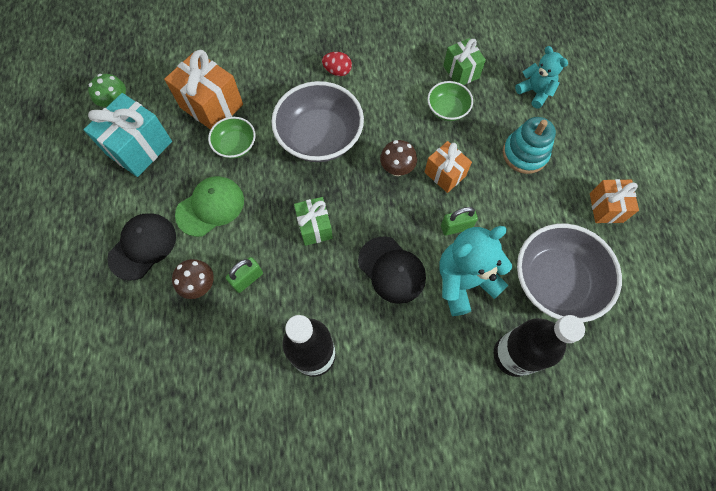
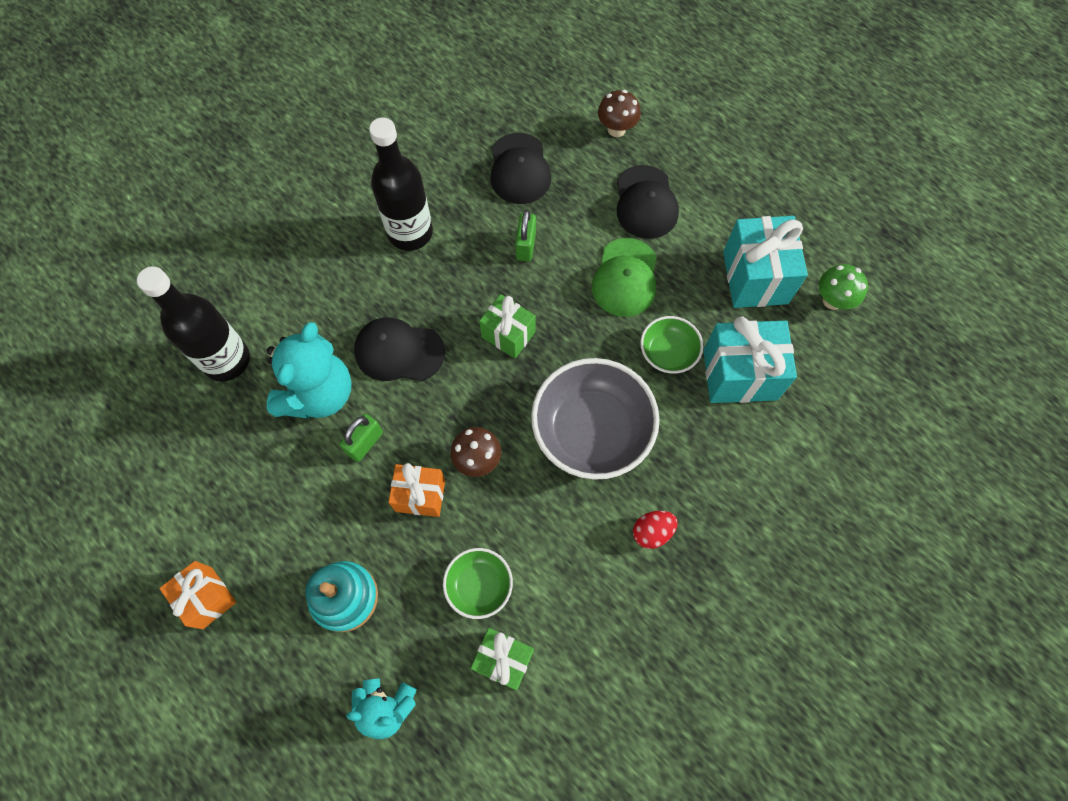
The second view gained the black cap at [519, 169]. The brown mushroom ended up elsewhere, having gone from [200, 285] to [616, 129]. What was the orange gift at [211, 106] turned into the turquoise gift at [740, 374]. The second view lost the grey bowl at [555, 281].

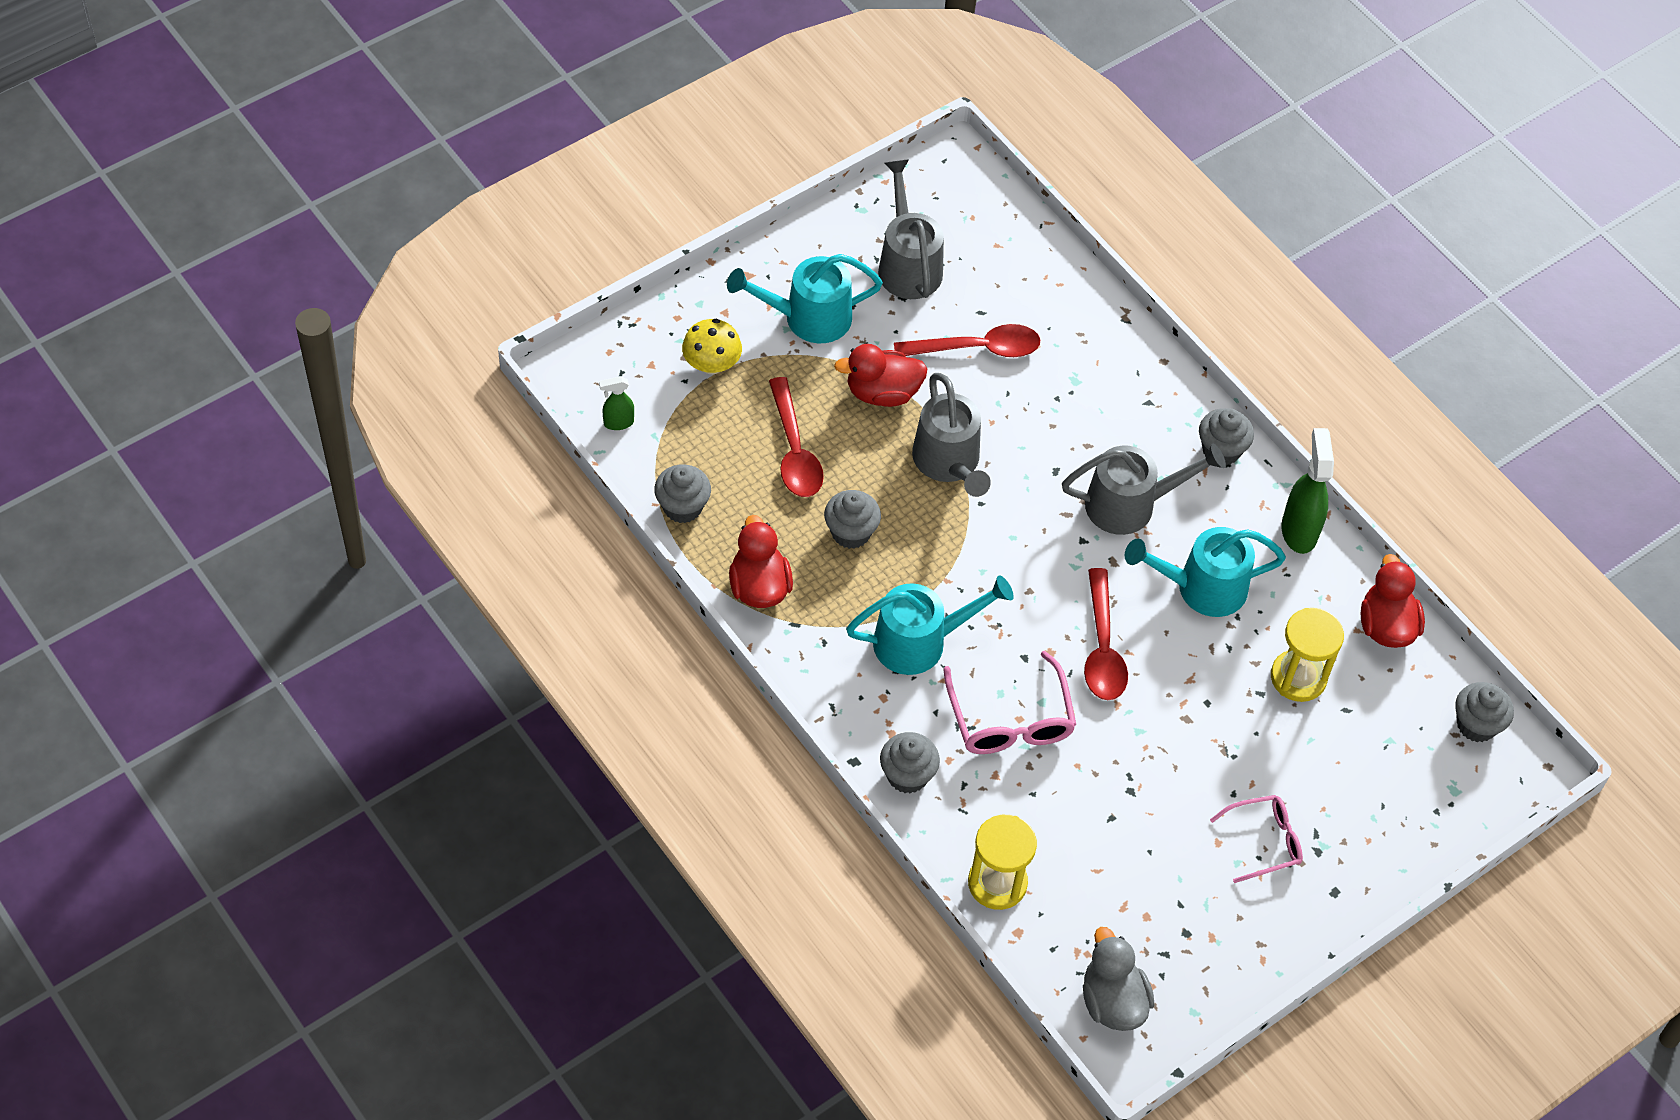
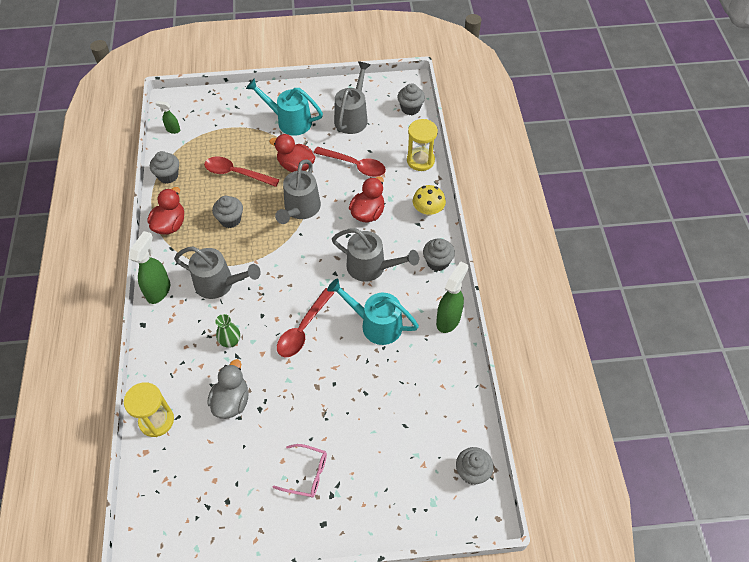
The second view gained the green spray bottle at [159, 291]. What was the turquoise watering can at [921, 641] turned into the grey watering can at [220, 284]. The red spoon at [794, 450] ended up facing another way, 90 degrees clockwise from before. The grey duck ended up elsewhere, having gone from [1112, 1001] to [231, 401]. Where the pink glasses stood at [1010, 719], the green vase came to stand at [230, 341]. The red duck ended up elsewhere, having gone from [1386, 626] to [368, 213]. The grey cupcake ended up elsewhere, having gone from [907, 775] to [410, 108]. The yellow hourglass ended up elsewhere, having gone from [1298, 677] to [420, 160]. The yellow mushroom ended up elsewhere, having gone from [711, 364] to [428, 210].

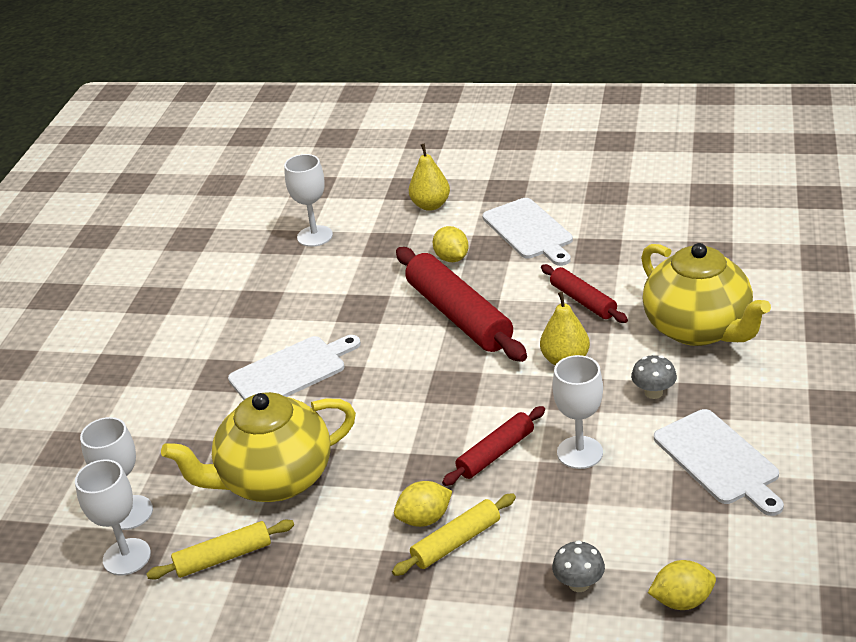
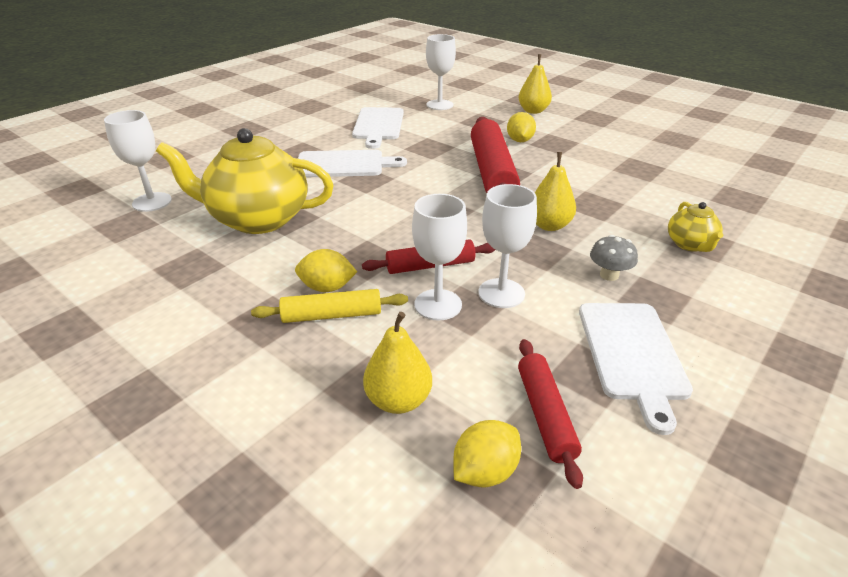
The white cutting board ended up elsewhere, having gone from [529, 231] to [378, 125]. Where the grey mushroom stood at [579, 584], the yellow pear came to stand at [398, 400]. The white goblet ended up elsewhere, having gone from [127, 557] to [438, 305]. The yellow lemon at [682, 601] ended up facing another way, 60 degrees counterclockwise from before. The red rolling pin ended up elsewhere, having gone from [583, 301] to [545, 415]. The size of the yellow teapot at [698, 329] changed by a factor of 0.47. The second view lost the yellow rolling pin at [223, 557].

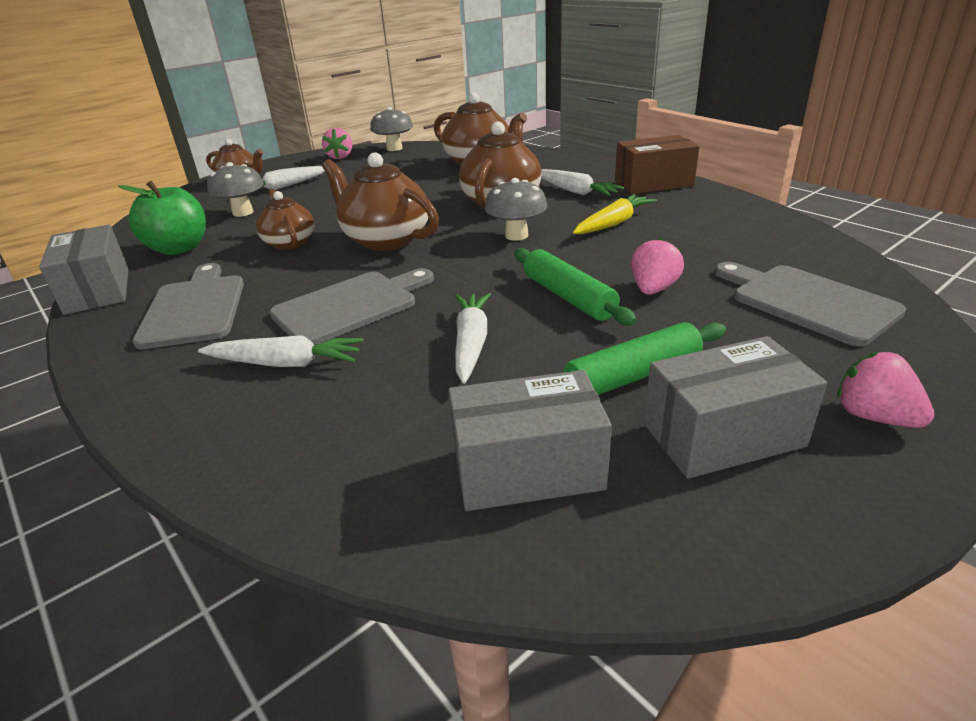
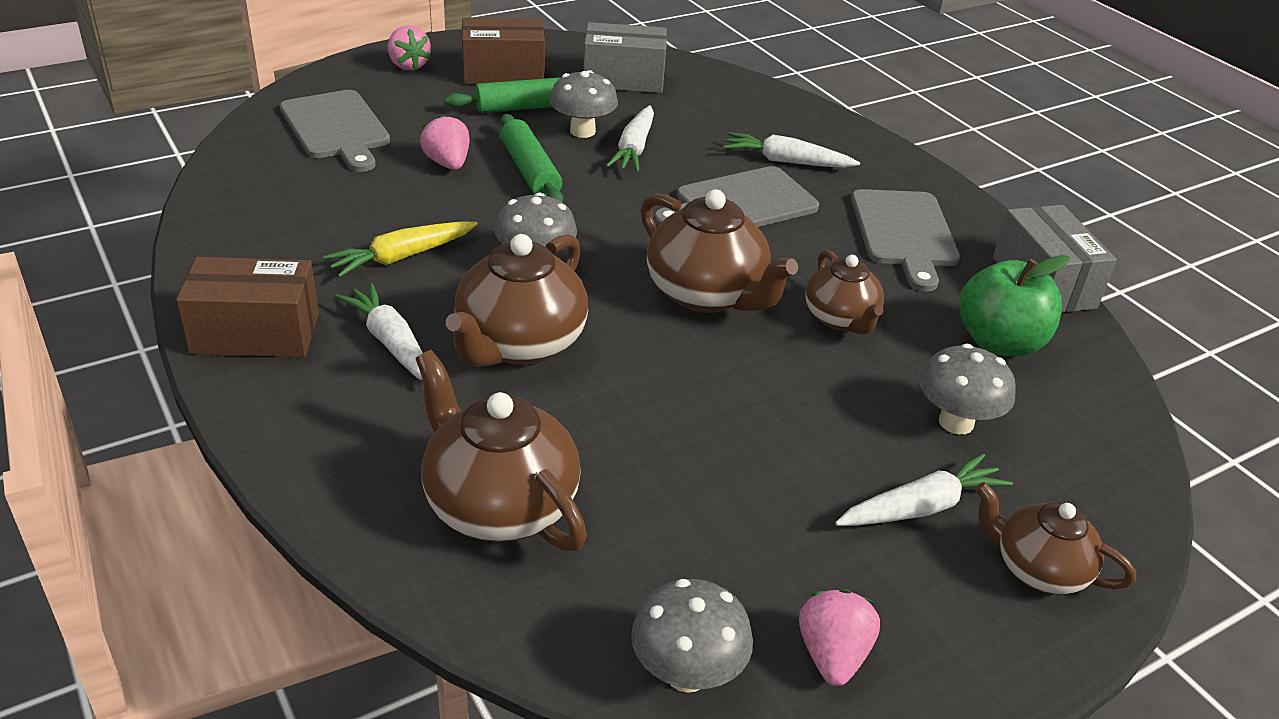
The pink strawberry at [653, 289] ended up facing another way, 120 degrees clockwise from before. What was the grey box at [722, 435] turned into the brown box at [503, 73]. The second view gained the grey mushroom at [582, 131].

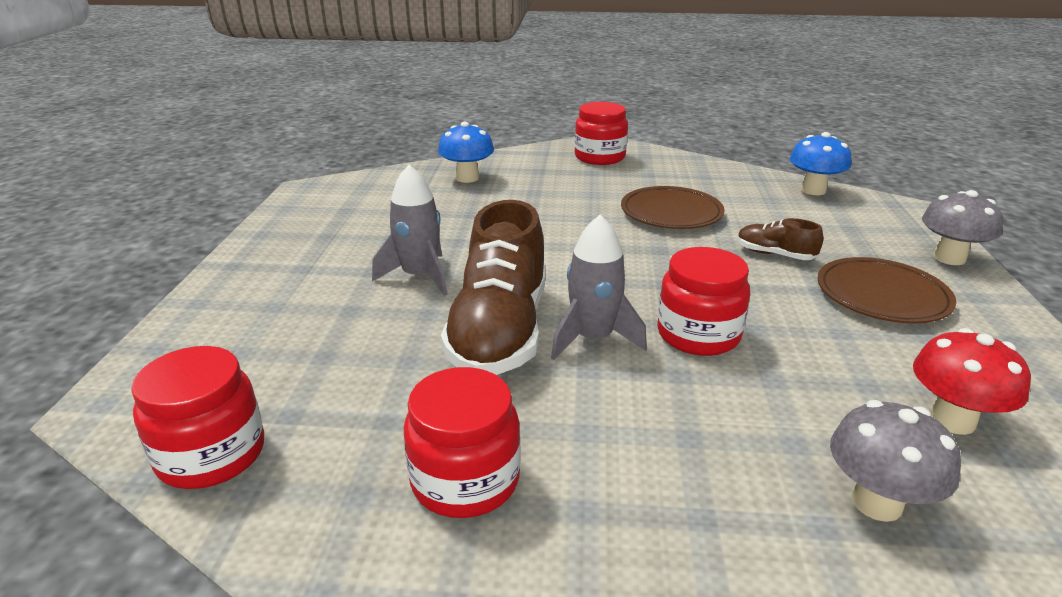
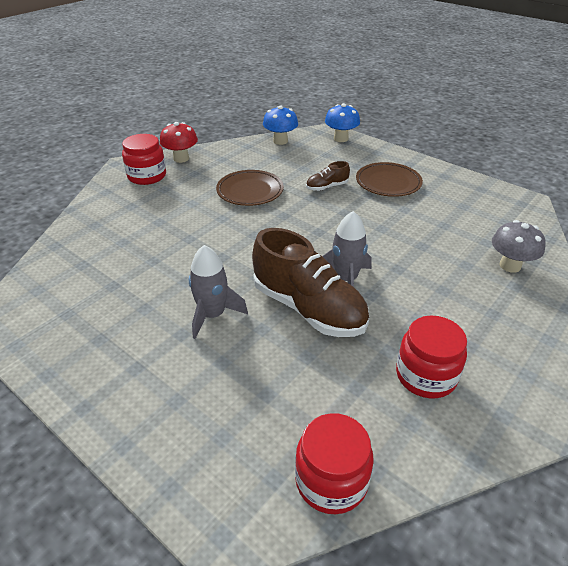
The red mushroom ended up elsewhere, having gone from [952, 420] to [181, 158]. The blue mushroom ended up elsewhere, having gone from [467, 178] to [341, 139]. The second view lost the red jar at [698, 335]. The second view lost the grey mushroom at [949, 258].

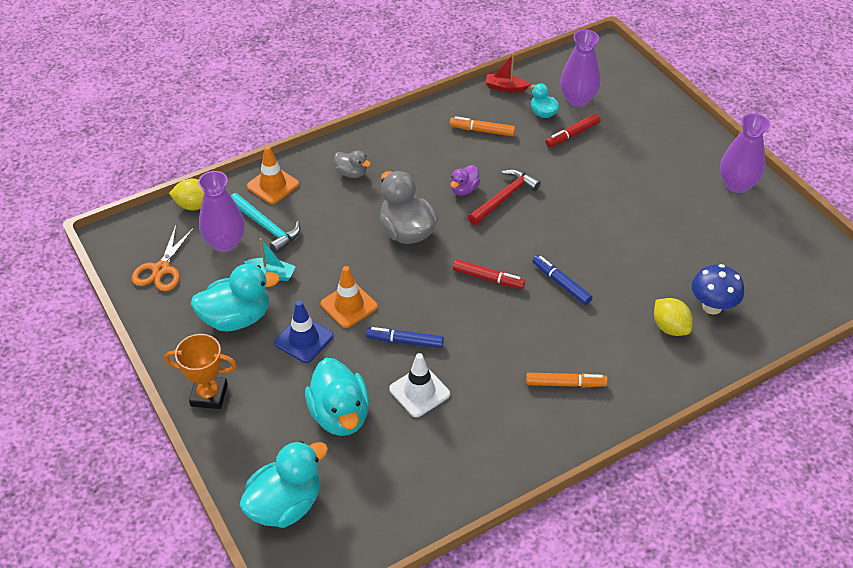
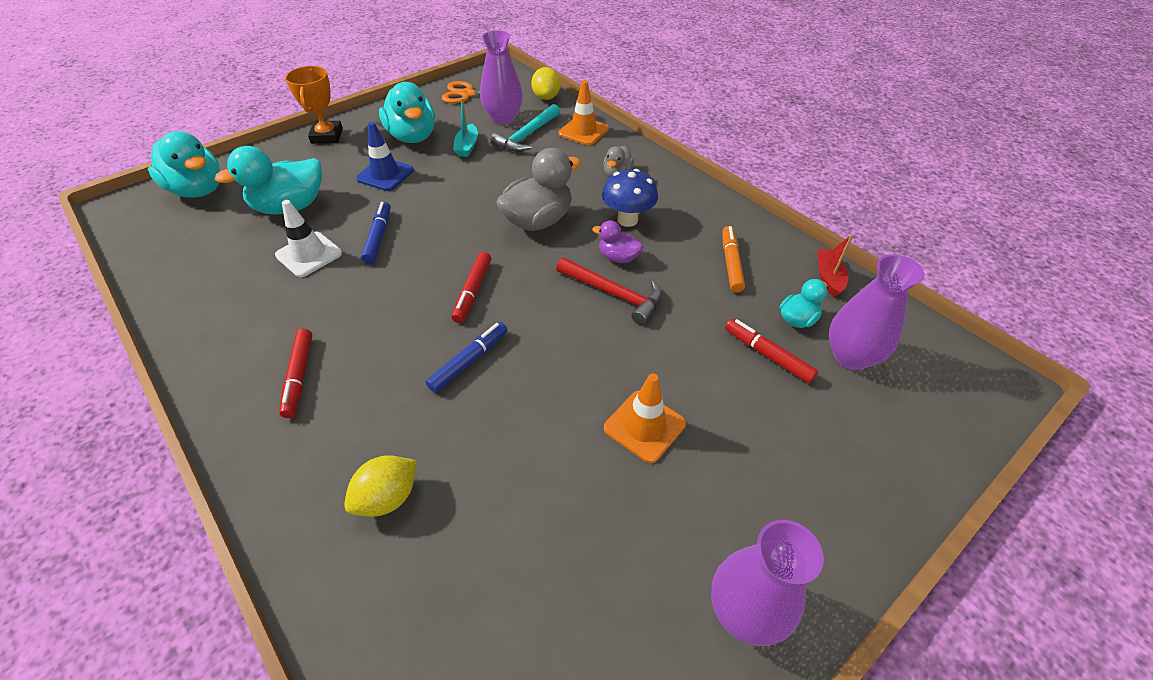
What was the orange marker at [565, 384] turned into the red marker at [299, 376]. The blue mushroom ended up elsewhere, having gone from [712, 306] to [627, 220]. The orange traffic cone ended up elsewhere, having gone from [349, 305] to [644, 426].

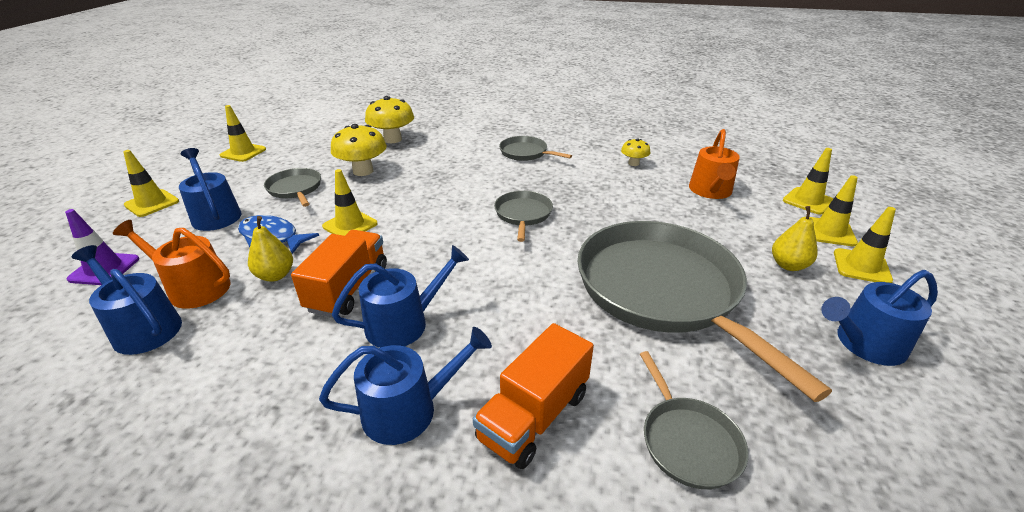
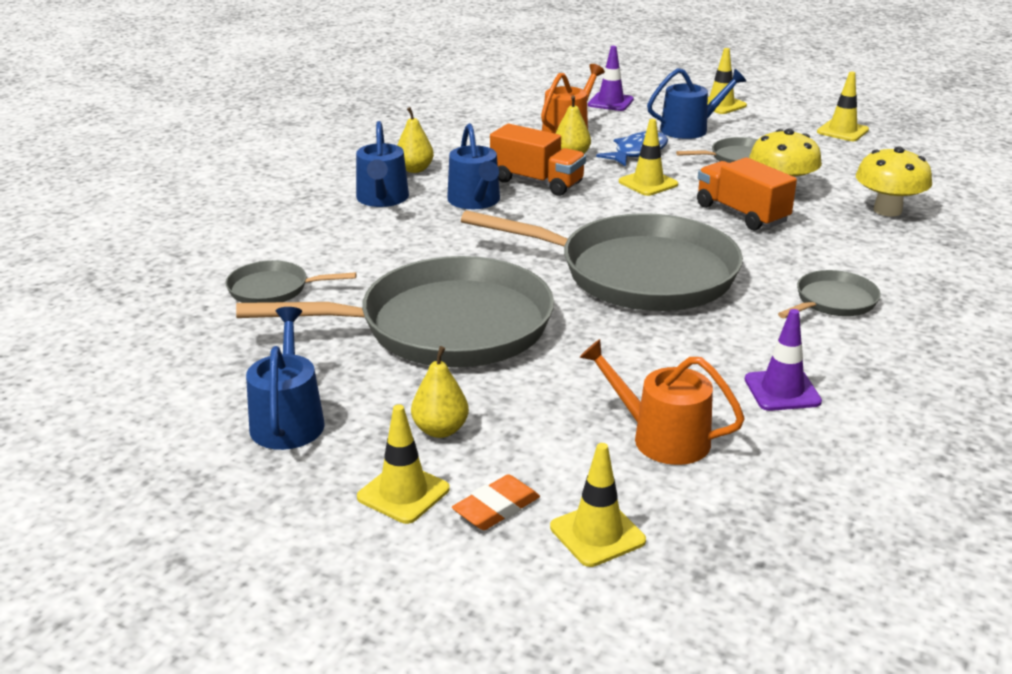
The second view gained the yellow pear at [415, 169]. Where the yellow traffic cone stood at [829, 232], the orange eraser came to stand at [496, 508]. The size of the grey pan at [523, 214] changed by a factor of 2.26. The orange truck ended up elsewhere, having gone from [534, 416] to [741, 214]. Where the yellow mushroom stood at [633, 163], the purple traffic cone came to stand at [782, 391]. The second view lost the blue watering can at [143, 328].

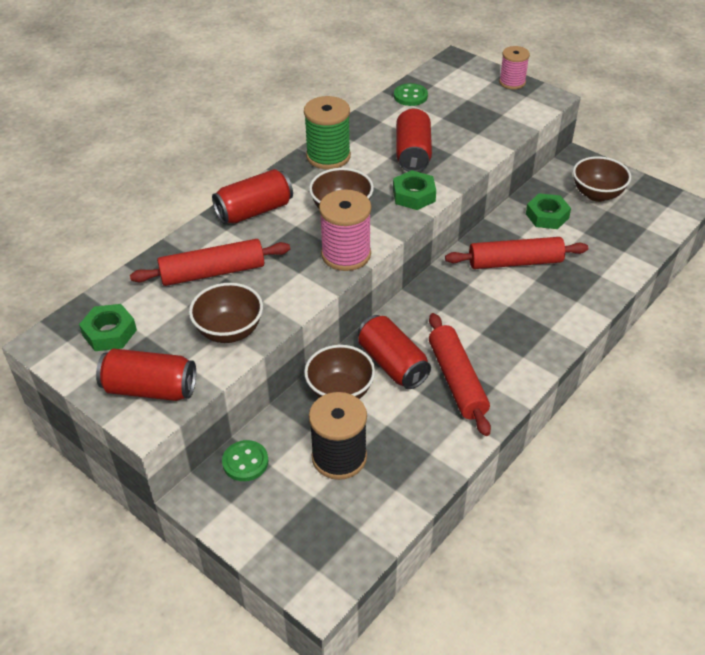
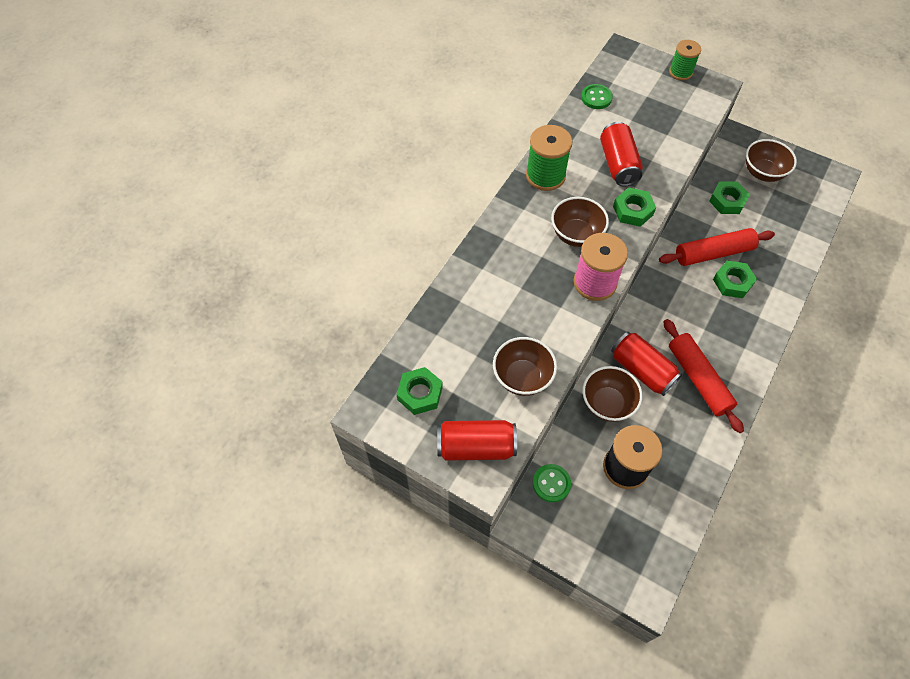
What was the pink spool at [512, 82] turned into the green spool at [680, 72]. The second view gained the green nut at [732, 282]. The second view lost the red rolling pin at [212, 272]. The second view lost the red can at [254, 211].

